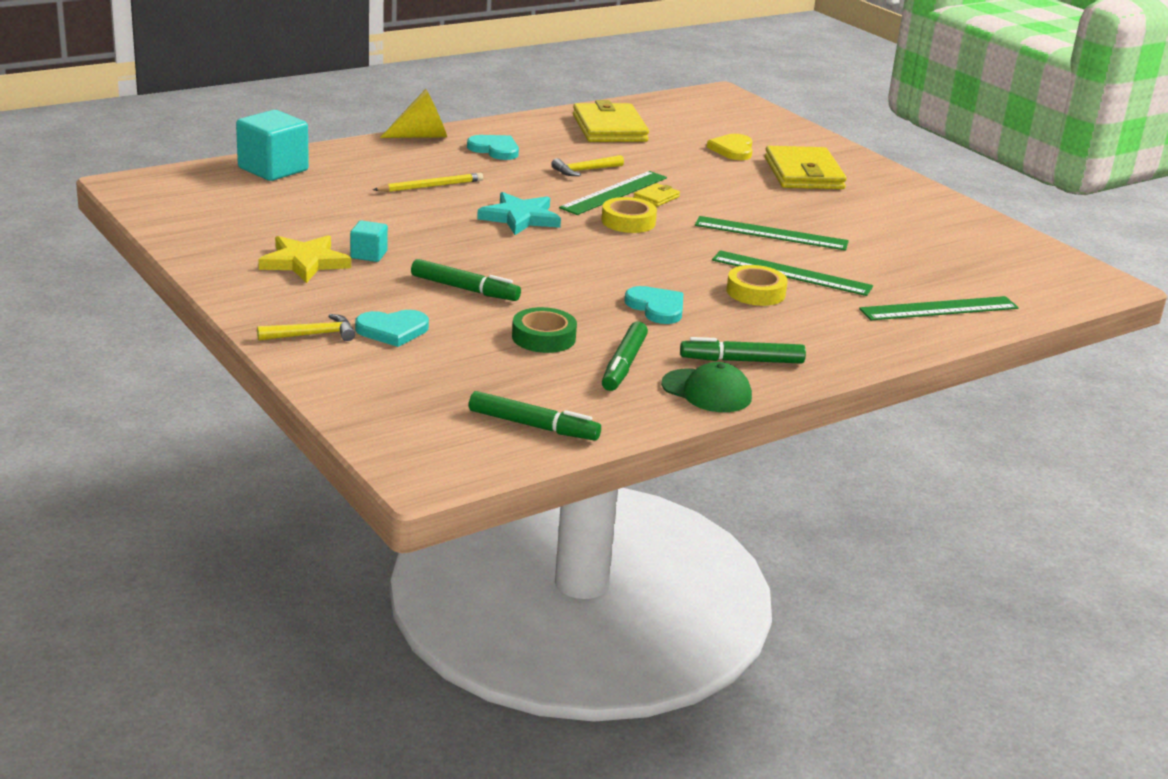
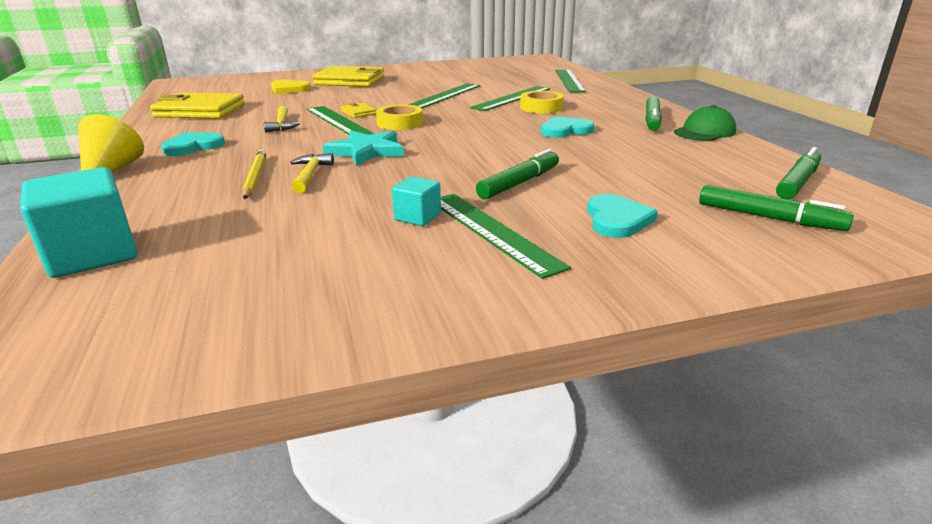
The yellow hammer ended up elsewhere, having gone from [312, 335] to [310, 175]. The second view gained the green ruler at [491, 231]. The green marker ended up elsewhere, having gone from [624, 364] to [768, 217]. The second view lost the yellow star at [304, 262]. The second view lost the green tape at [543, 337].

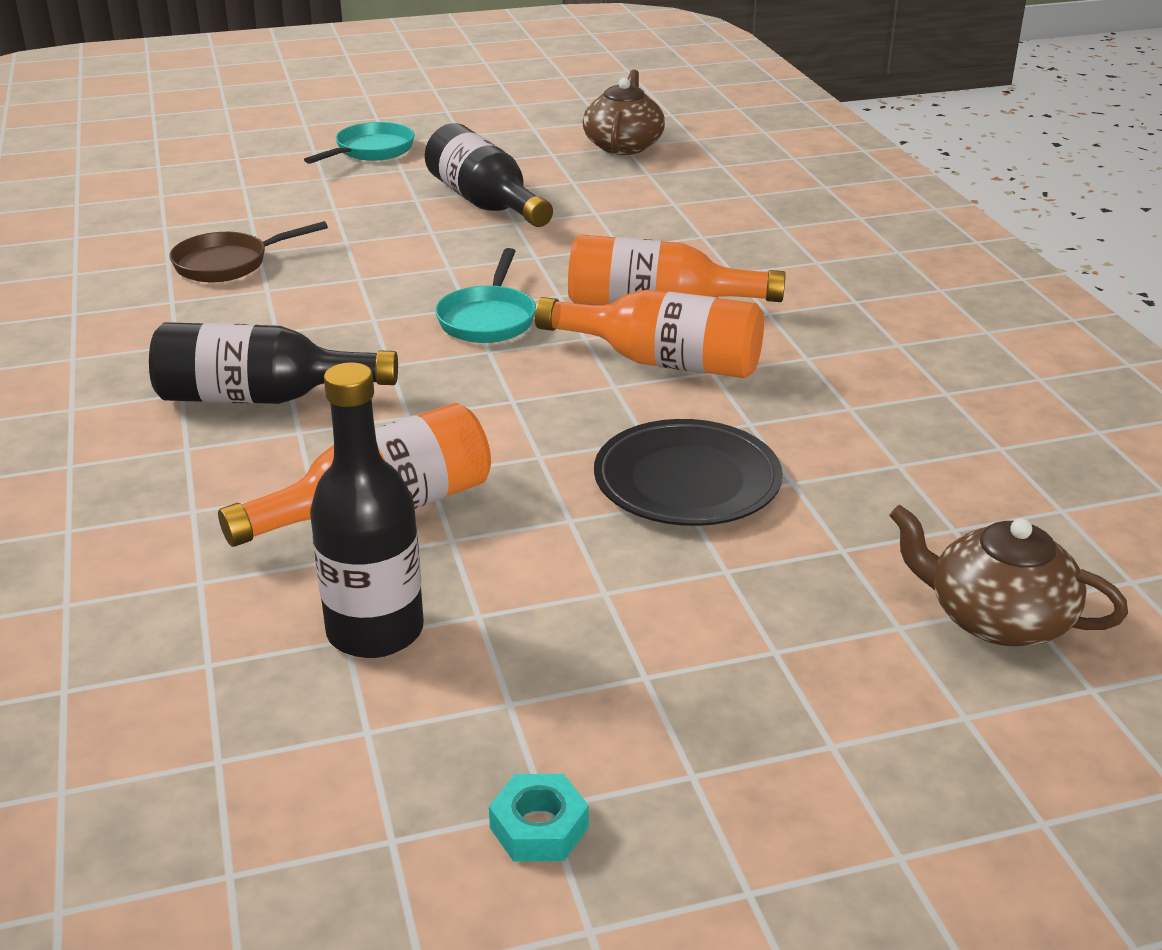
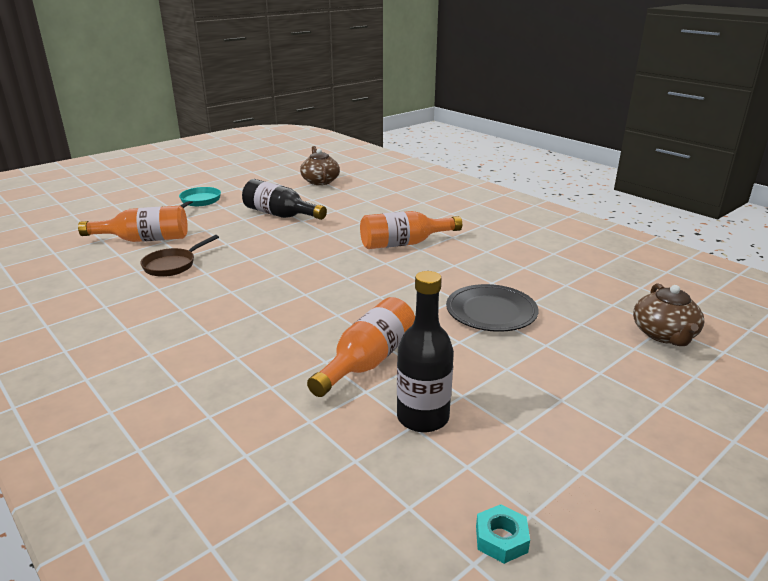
The orange bottle ended up elsewhere, having gone from [663, 362] to [144, 240]. The turquoise nut ended up elsewhere, having gone from [539, 827] to [501, 539]. The brown teapot at [997, 618] ended up facing another way, 90 degrees counterclockwise from before. The second view lost the black bottle at [262, 398]. The second view lost the turquoise pan at [488, 319].

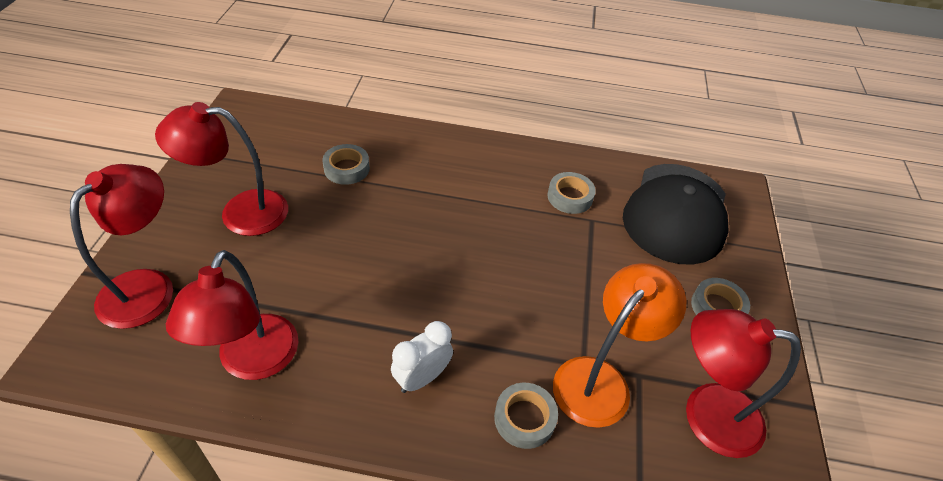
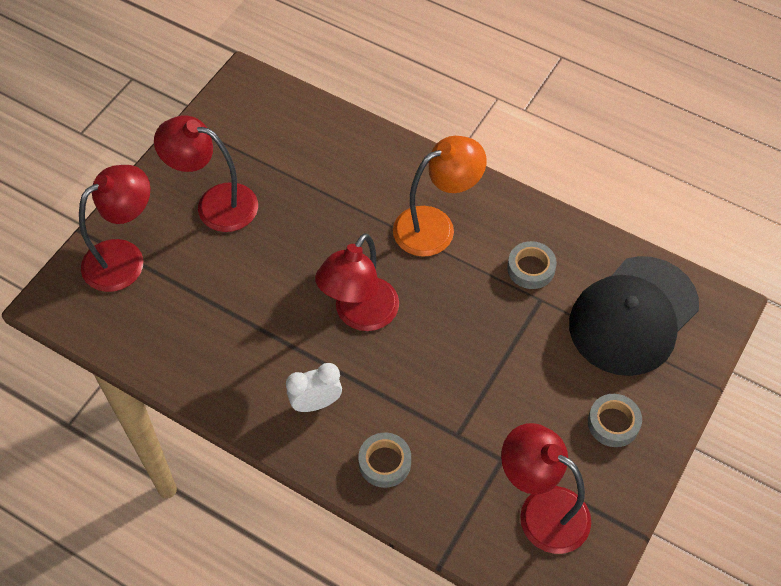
The red lamp ended up elsewhere, having gone from [253, 362] to [360, 315]. The orange lamp ended up elsewhere, having gone from [600, 379] to [435, 226]. The second view lost the grey tape at [346, 168].

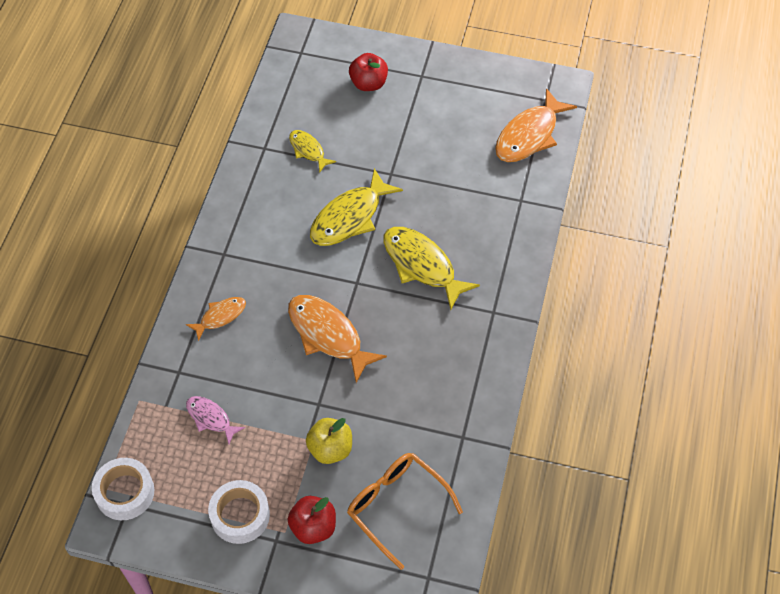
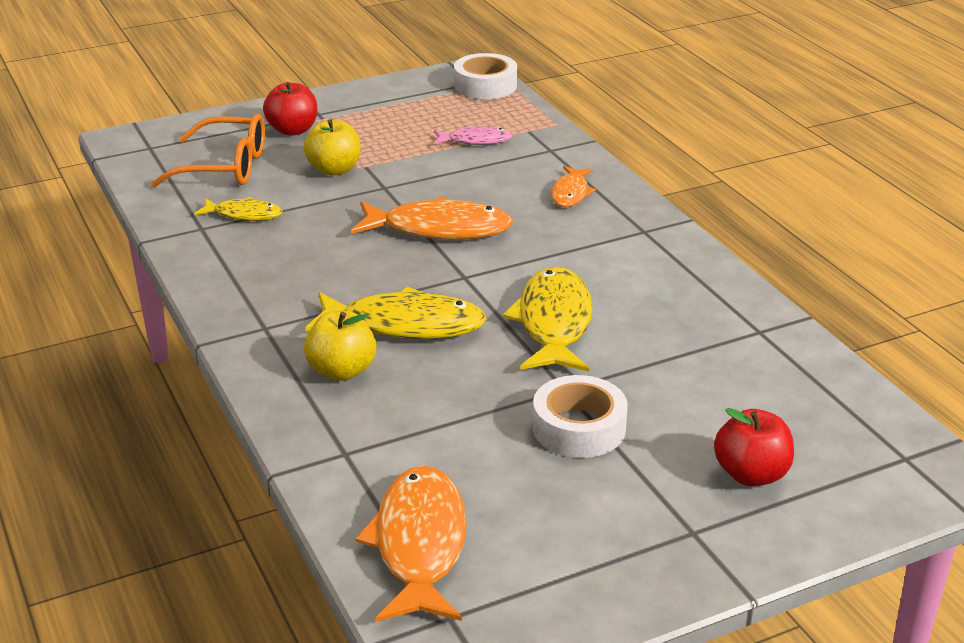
The yellow fish ended up elsewhere, having gone from [308, 150] to [244, 214]. The second view gained the yellow apple at [342, 371]. The white tape ended up elsewhere, having gone from [240, 515] to [579, 428].

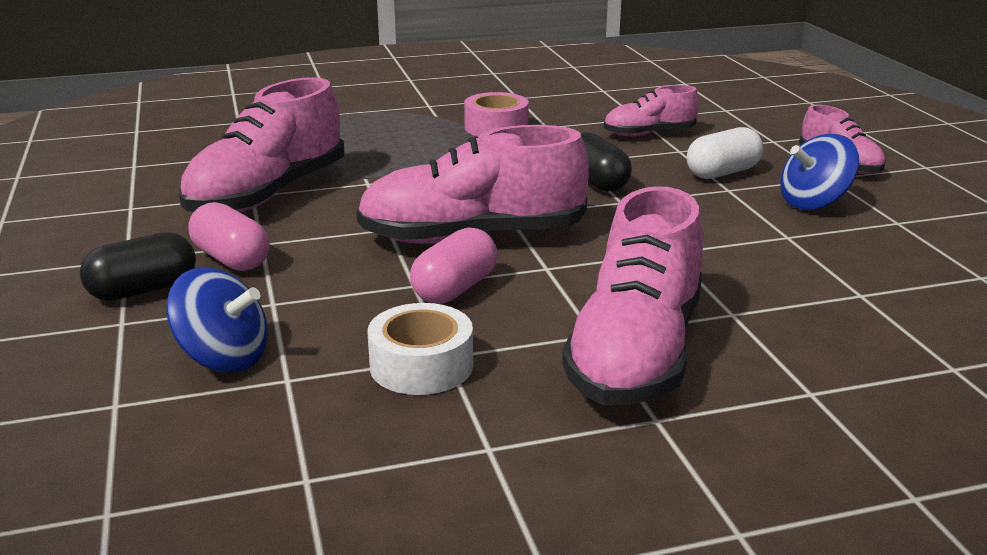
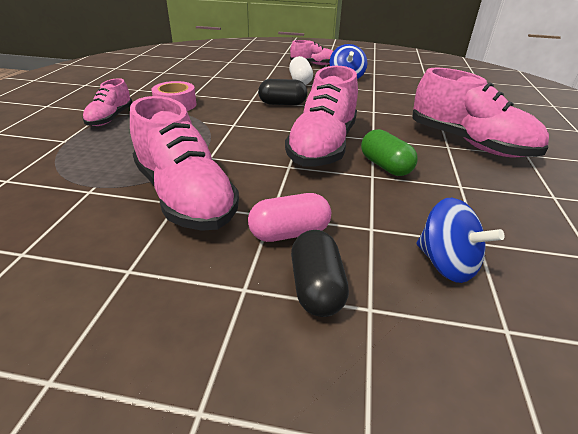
The pink shoe ended up elsewhere, having gone from [649, 134] to [110, 118]. What was the pink capsule at [454, 289] turned into the green capsule at [385, 166]. The blue spinning top at [223, 358] ended up facing another way, 90 degrees clockwise from before. The second view lost the white tape at [421, 365].

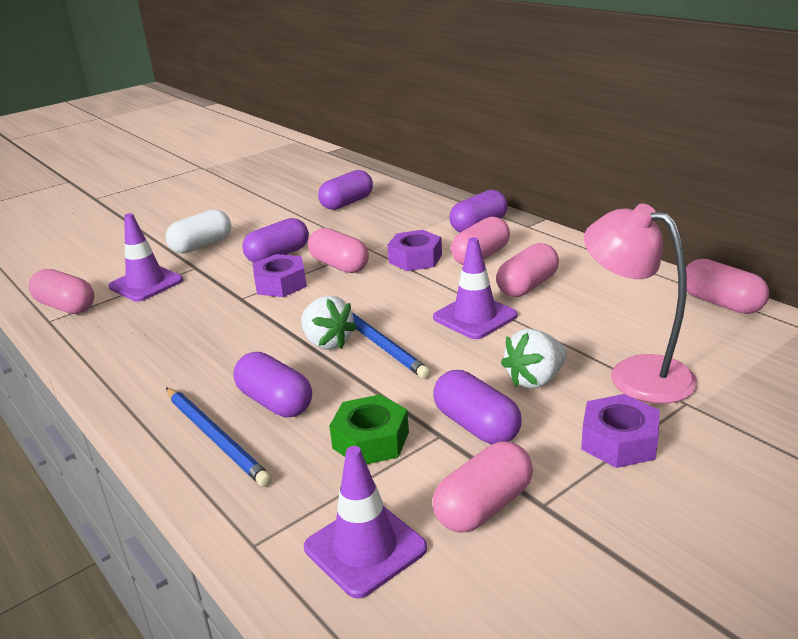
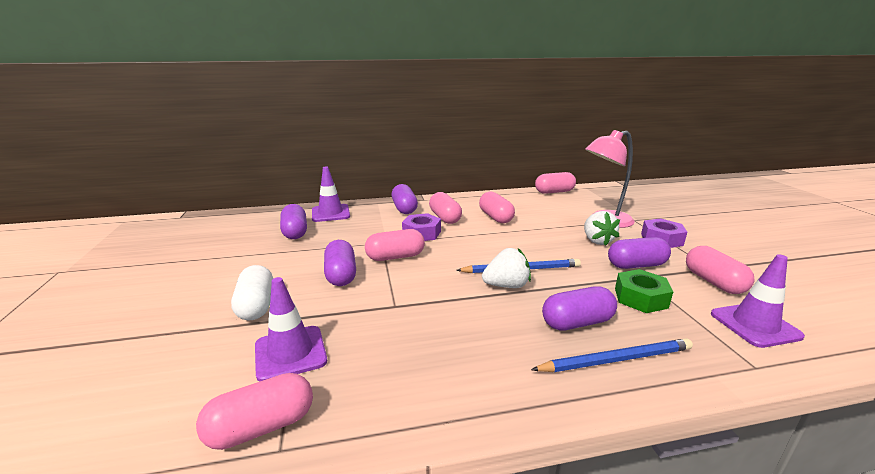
The purple traffic cone ended up elsewhere, having gone from [475, 317] to [330, 213]. The second view lost the purple nut at [280, 284].

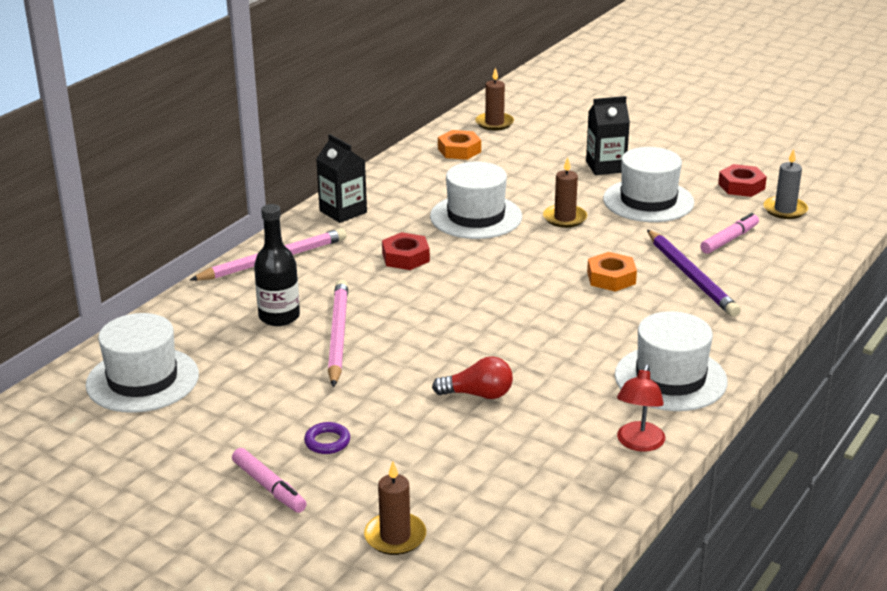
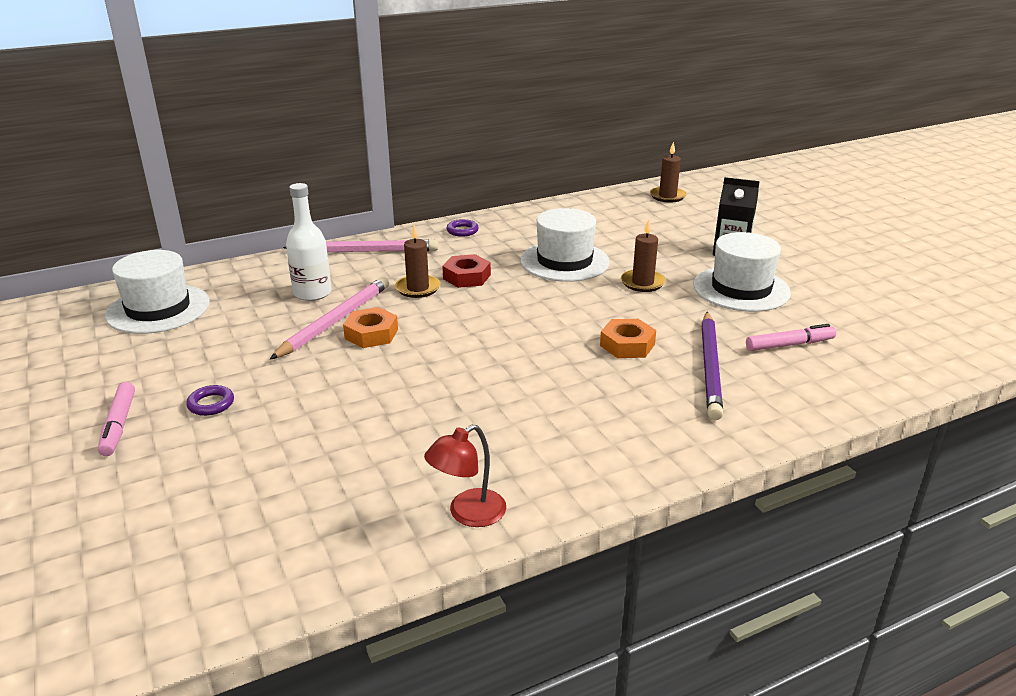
What was the black bottle at [279, 317] turned into the white bottle at [312, 293]. The orange nut ended up elsewhere, having gone from [459, 150] to [371, 334]. The brown candle ended up elsewhere, having gone from [395, 536] to [418, 288]. Where the black carton stood at [343, 211], the purple ring came to stand at [462, 231]. The second view lost the red light bulb at [478, 394]. The second view lost the white hat at [670, 378]. The second view lost the red nut at [741, 186]. The second view lost the grey candle at [785, 210].

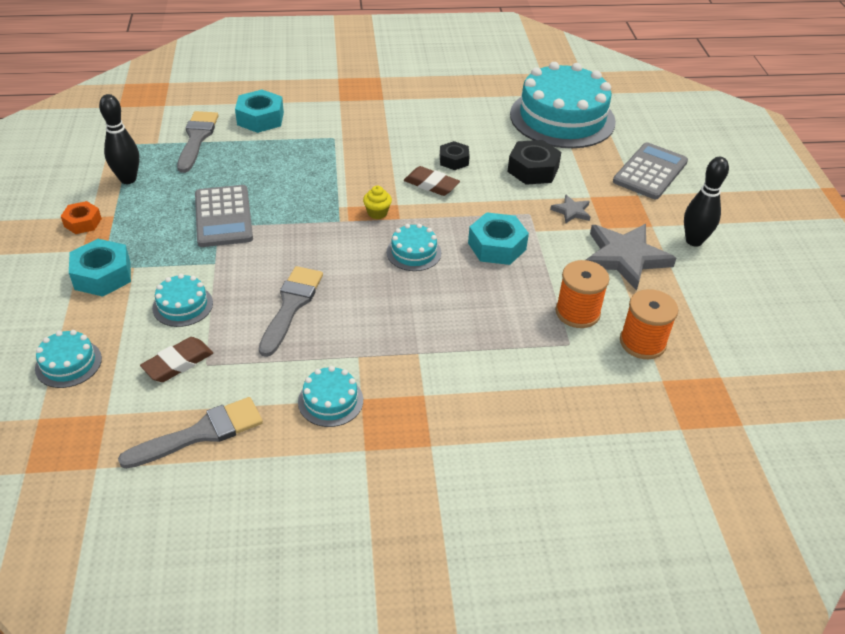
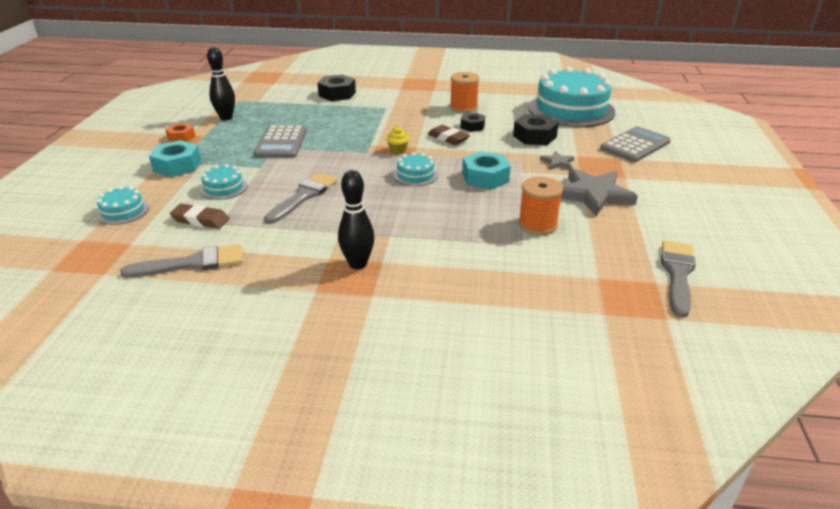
The brown eraser at [178, 363] ended up facing another way, 45 degrees clockwise from before. What was the turquoise nut at [260, 118] turned into the black nut at [337, 94]. The black bowling pin ended up elsewhere, having gone from [694, 241] to [358, 264]. The orange spool ended up elsewhere, having gone from [642, 342] to [463, 107]. The grey brush ended up elsewhere, having gone from [197, 138] to [677, 274]. The second view lost the turquoise cake at [330, 401].

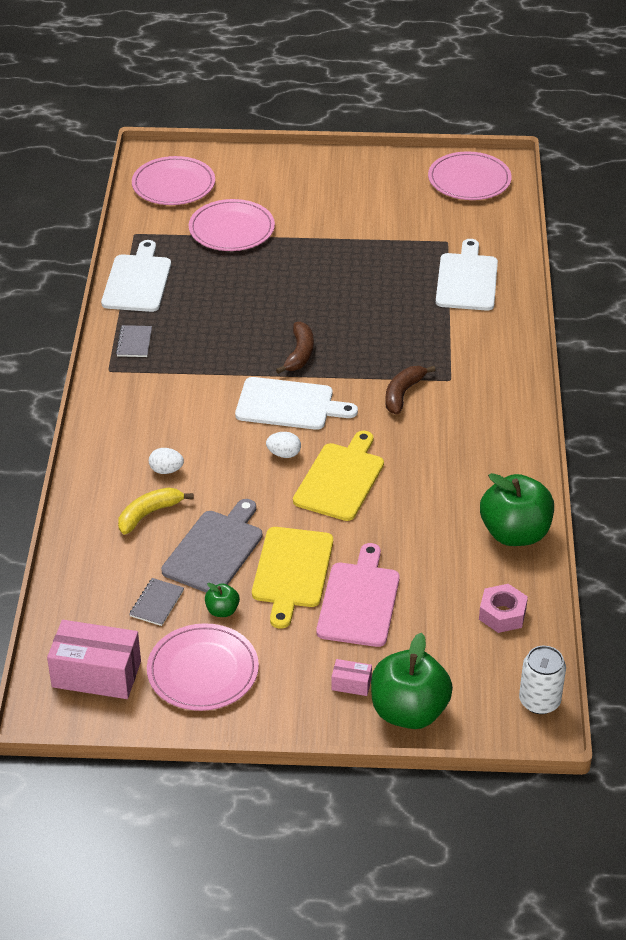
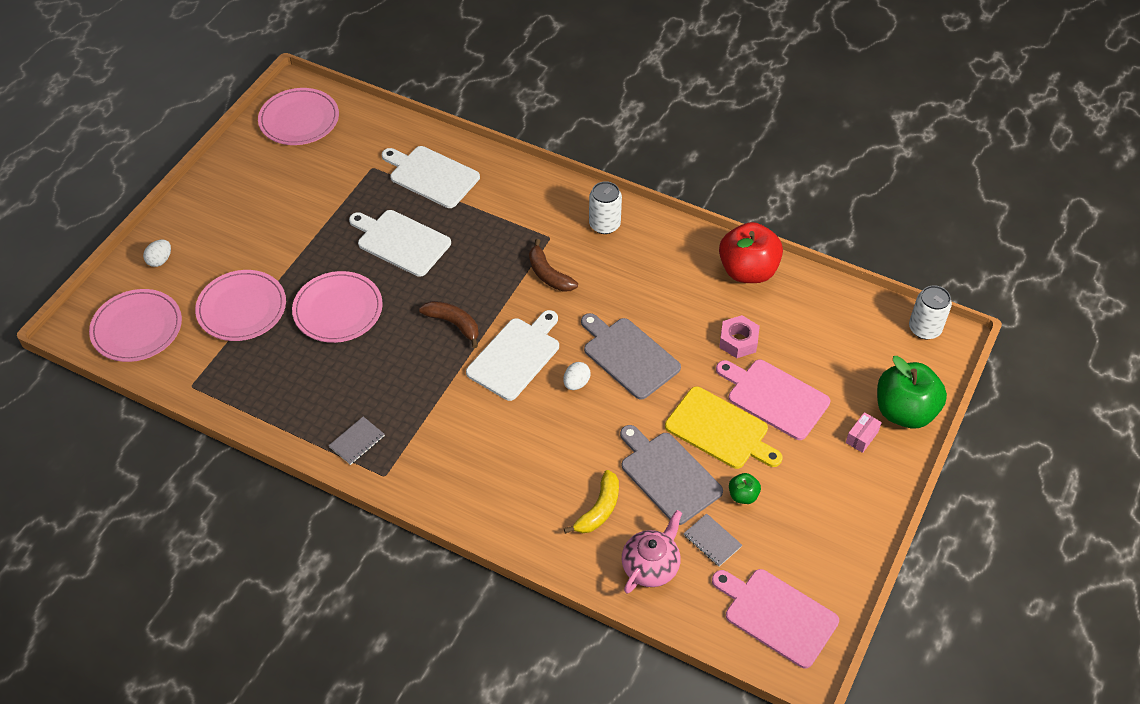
The white egg ended up elsewhere, having gone from [166, 470] to [160, 260]. The pink plate ended up elsewhere, having gone from [203, 670] to [338, 309]. The grey notebook at [134, 342] ended up facing another way, 75 degrees counterclockwise from before. The white cutting board ended up elsewhere, having gone from [137, 281] to [401, 242]. The yellow banana at [149, 514] ended up facing another way, 135 degrees counterclockwise from before. What was the yellow cutting board at [340, 479] turned into the grey cutting board at [628, 356]. The second view gained the white can at [604, 224]. The second view gained the pink teapot at [651, 566]. Where the pink box stood at [96, 674], the pink cutting board came to stand at [777, 615]. What was the green apple at [515, 533] turned into the red apple at [747, 271]. The pink nut ended up elsewhere, having gone from [502, 614] to [738, 341].

